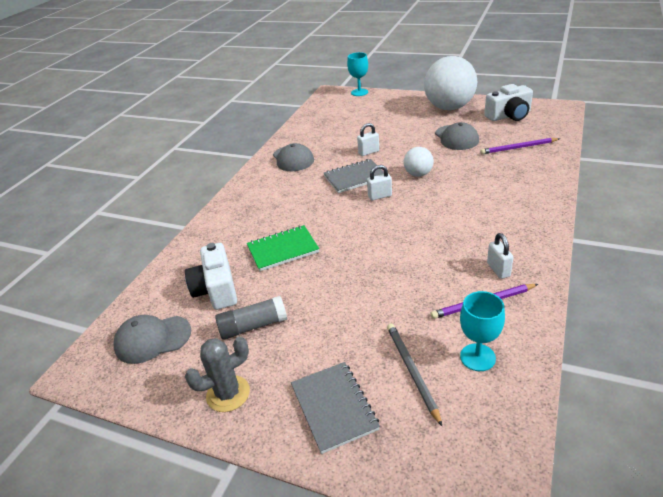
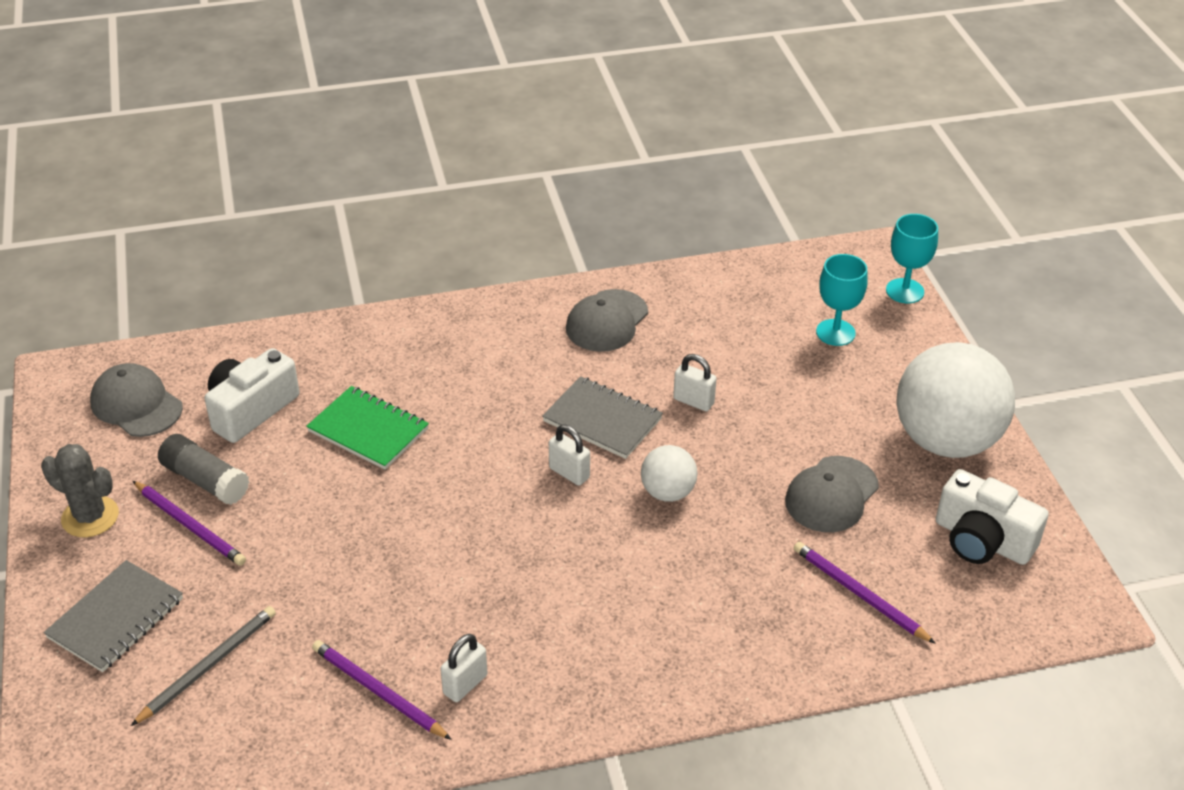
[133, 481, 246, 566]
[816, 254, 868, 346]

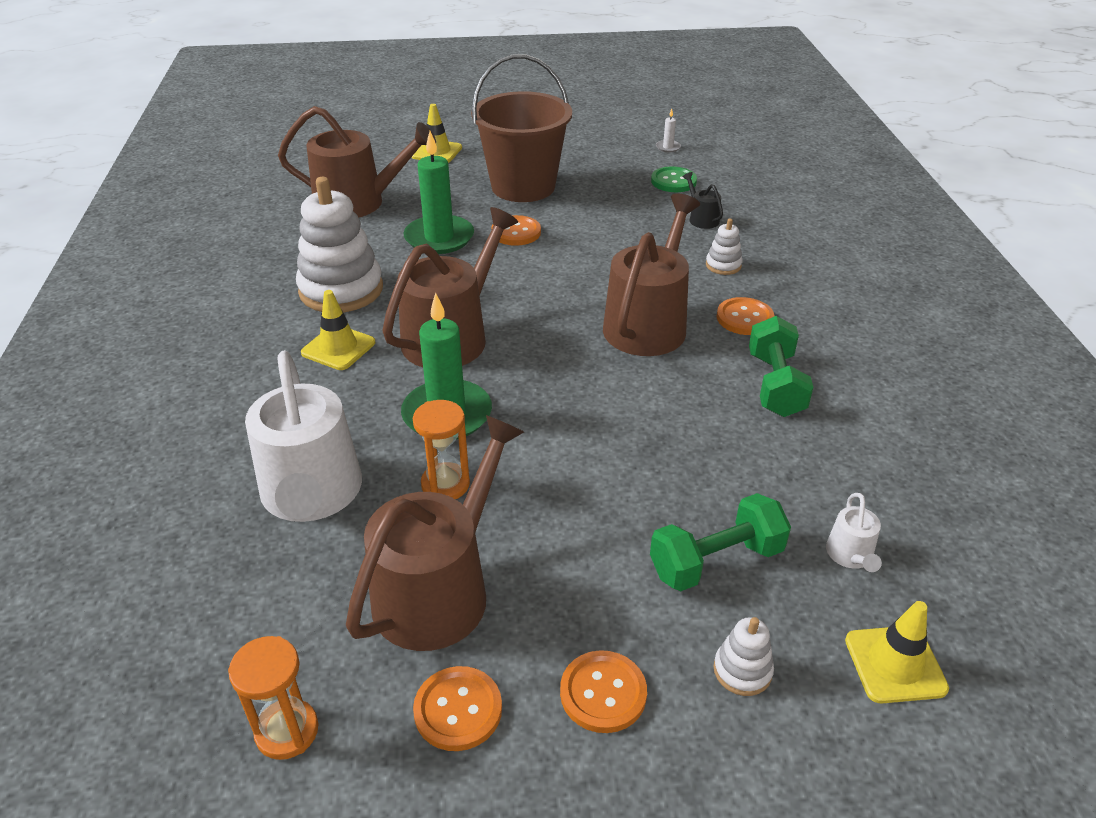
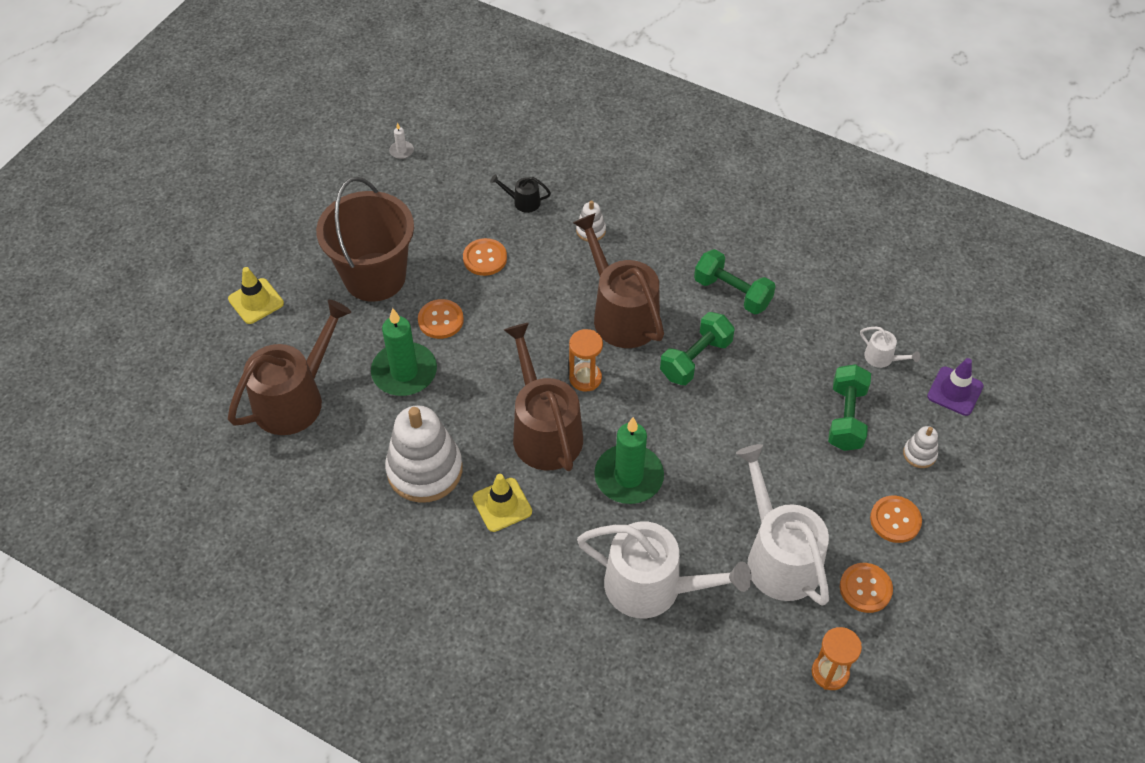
[463, 238, 507, 276]
[569, 329, 603, 392]
[660, 312, 735, 385]
[736, 444, 829, 606]
[927, 358, 984, 416]
[651, 166, 697, 192] (first image)

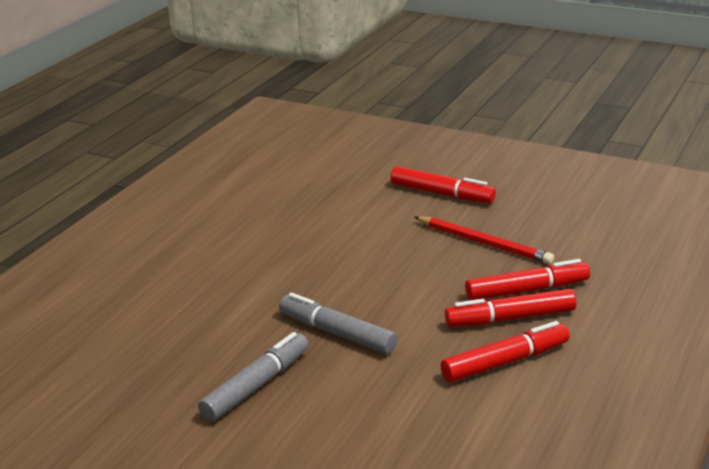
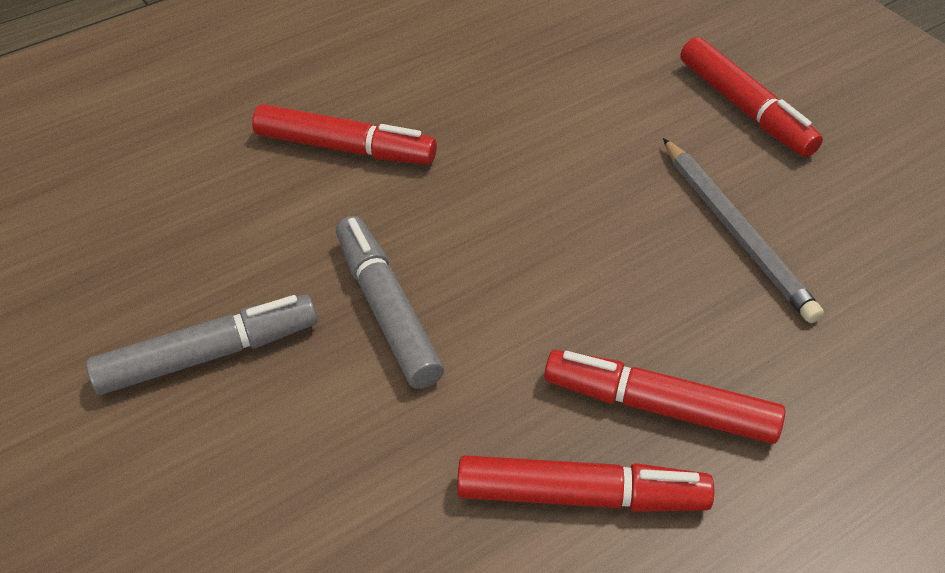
[252, 104, 437, 165]
[663, 138, 824, 323]

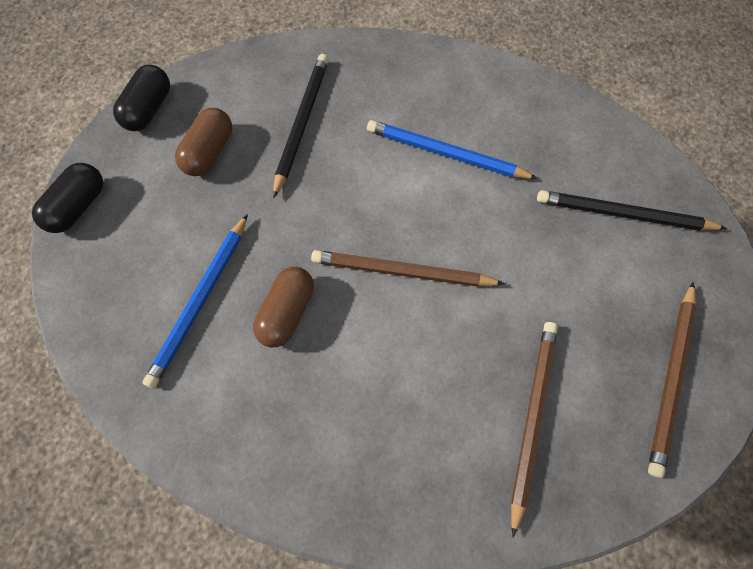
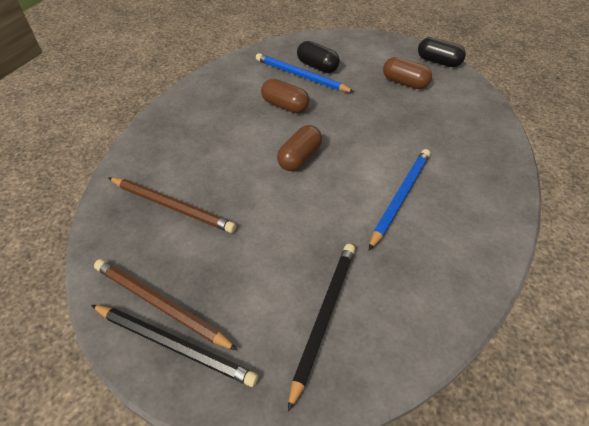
[91, 305, 258, 387]
[277, 125, 322, 171]
[297, 41, 340, 73]

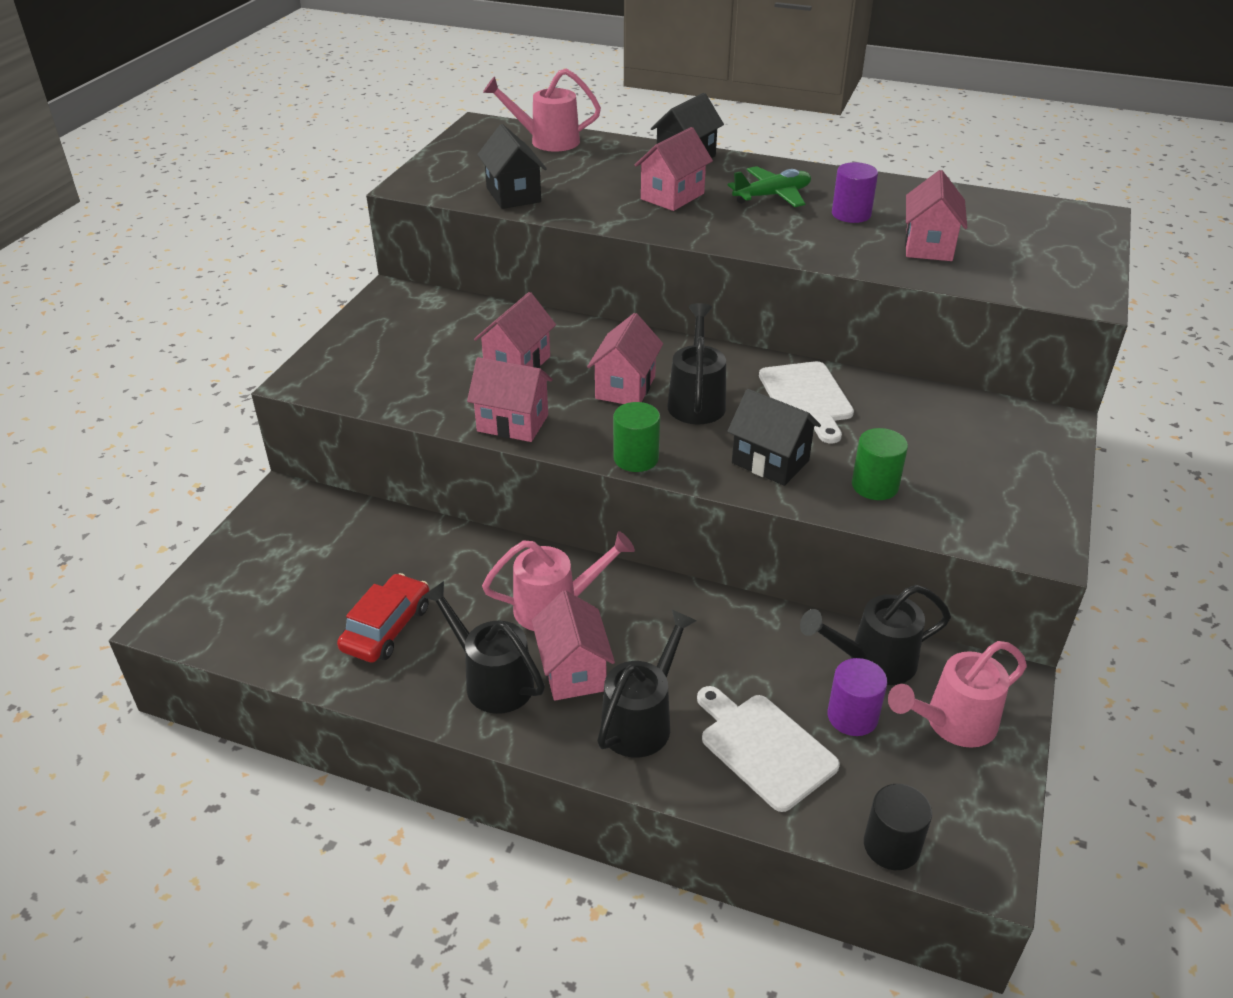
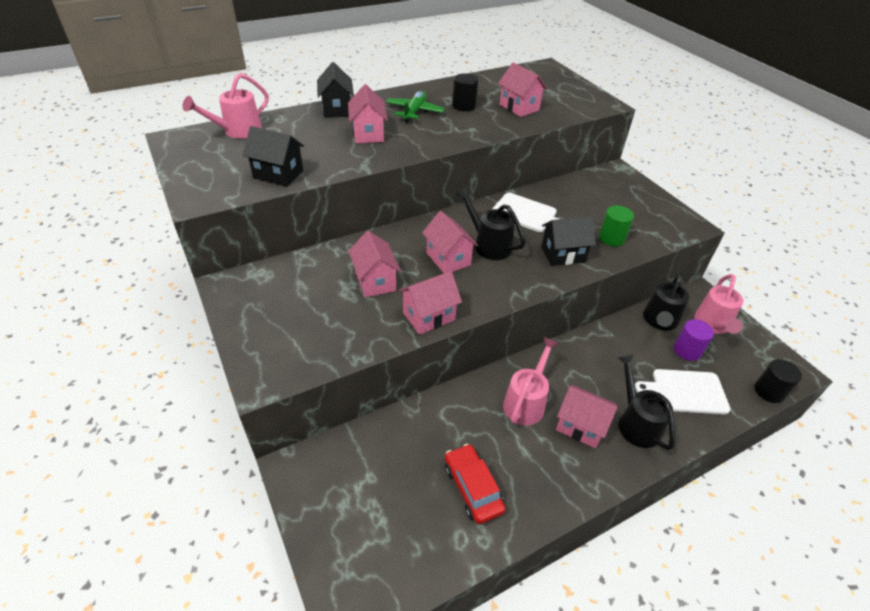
[452, 73, 478, 111]
[422, 581, 545, 714] (first image)
[613, 402, 660, 472] (first image)

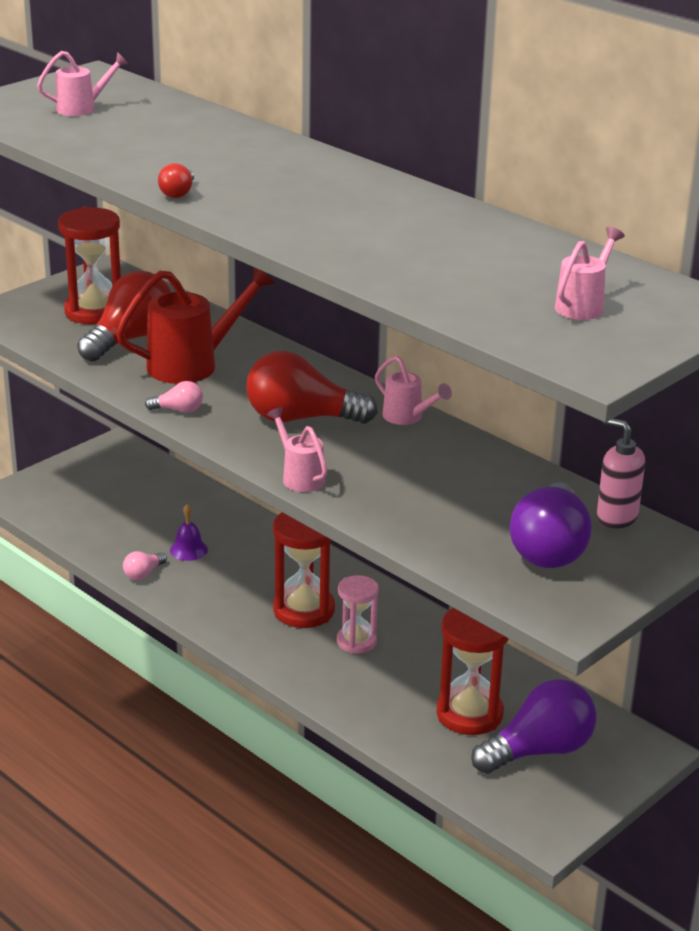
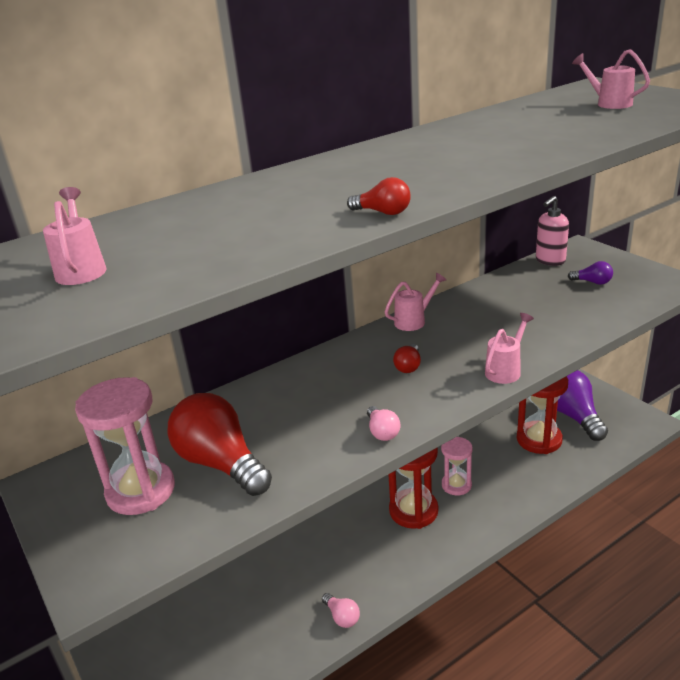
[75, 377, 175, 515]
[367, 406, 400, 441]
[393, 344, 421, 373]
[485, 313, 534, 384]
[568, 261, 613, 285]
[116, 268, 276, 384] (first image)
[170, 504, 208, 561] (first image)

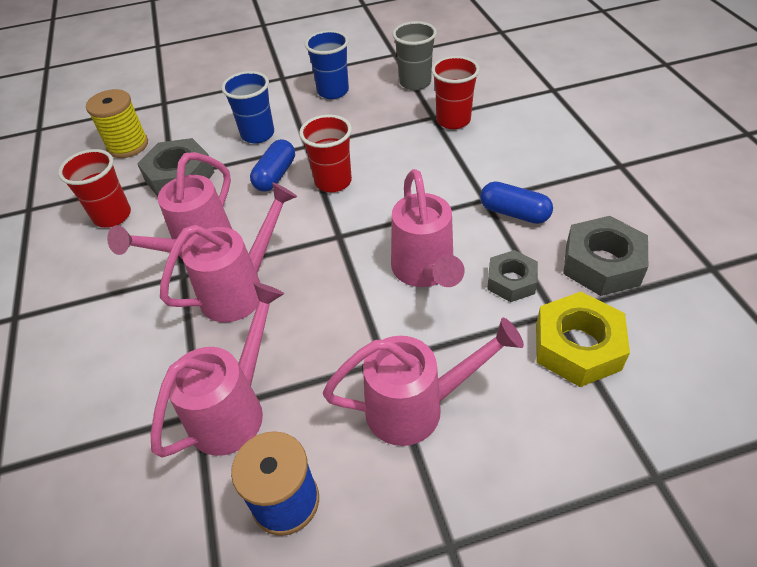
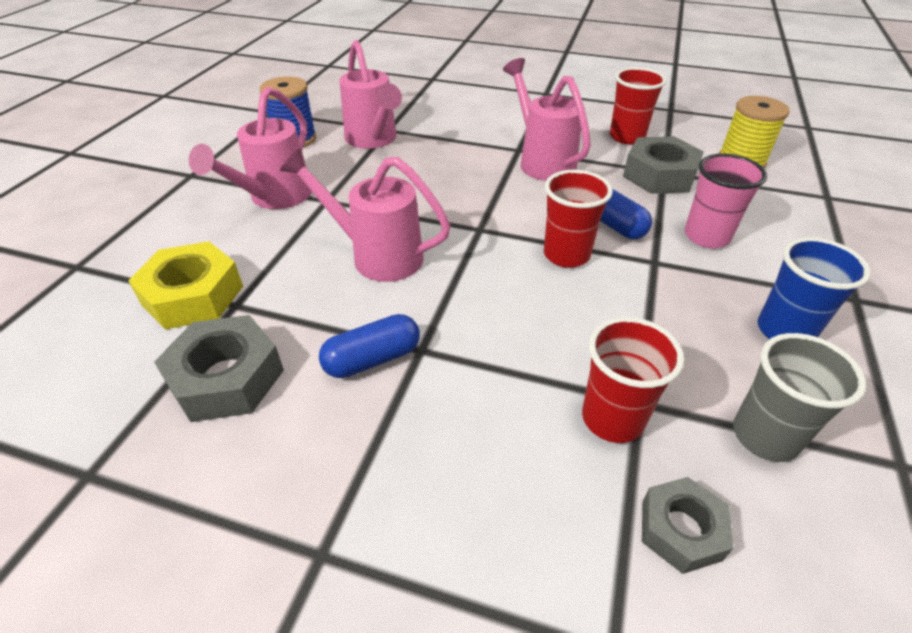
[642, 477, 733, 574]
[685, 153, 767, 248]
[160, 182, 297, 322] (first image)

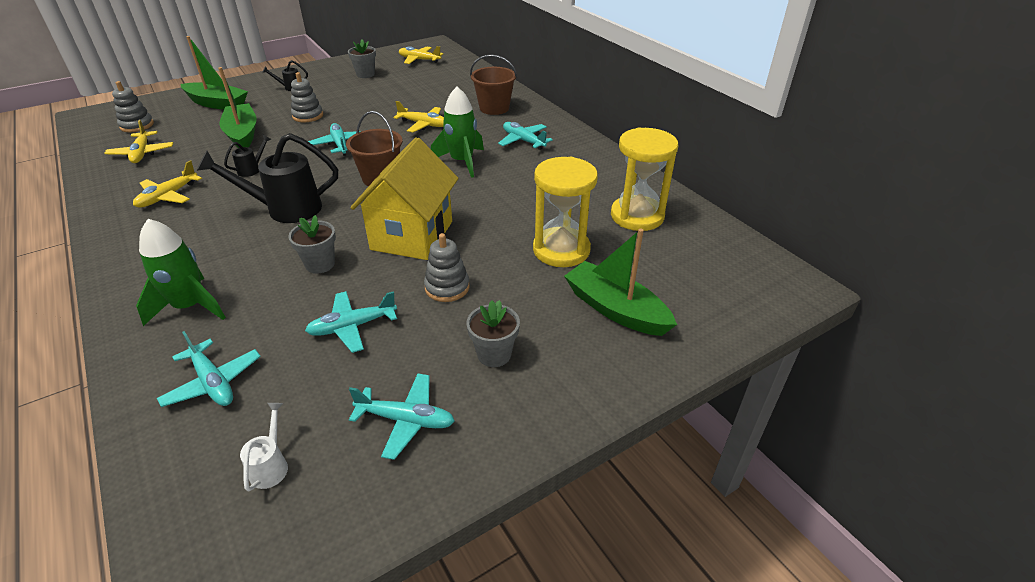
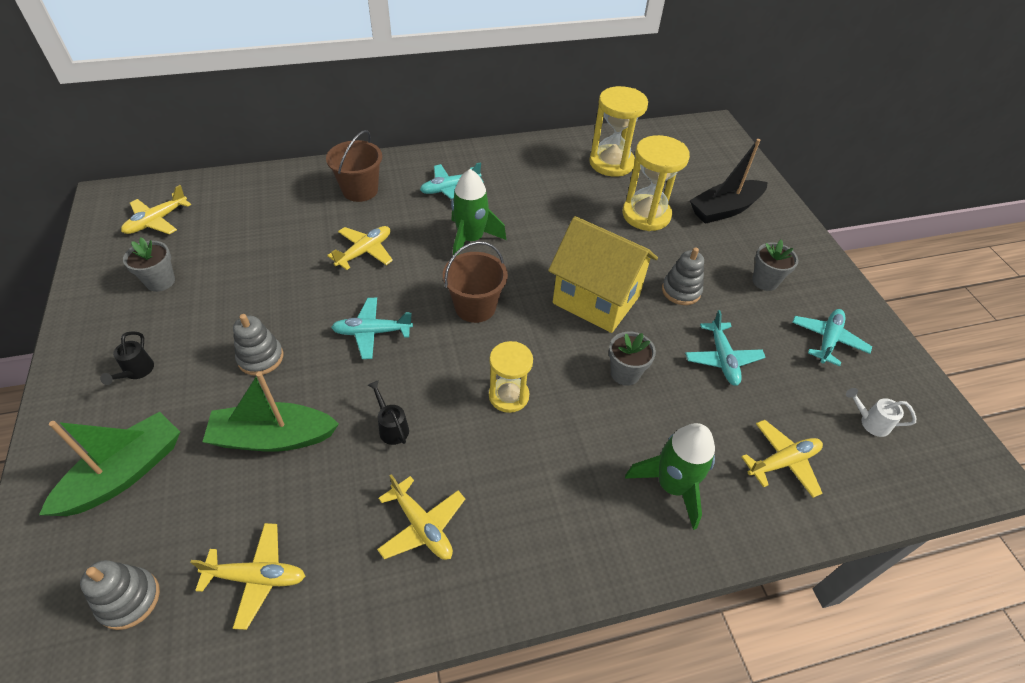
[489, 341, 533, 413]
[689, 139, 768, 224]
[741, 420, 823, 498]

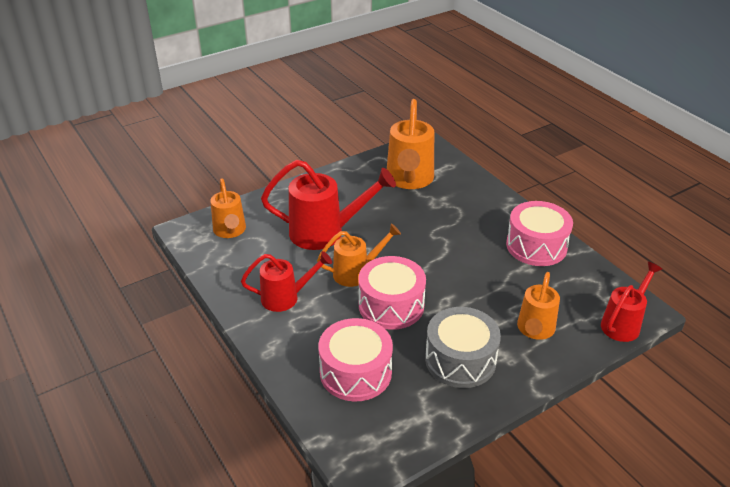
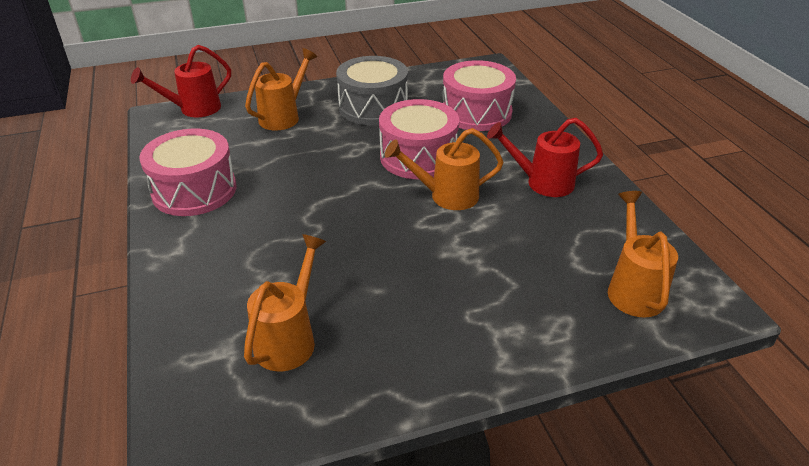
[244, 234, 326, 371]
[261, 160, 396, 250] (first image)

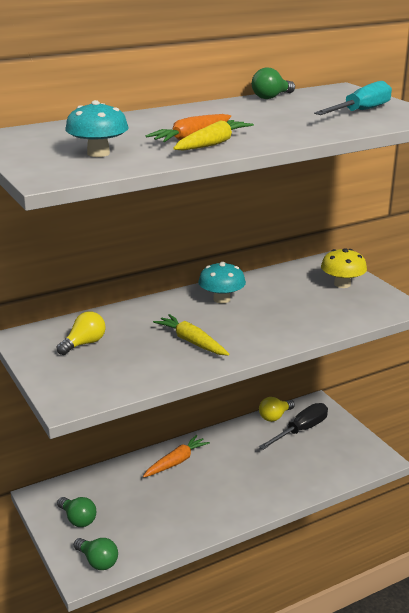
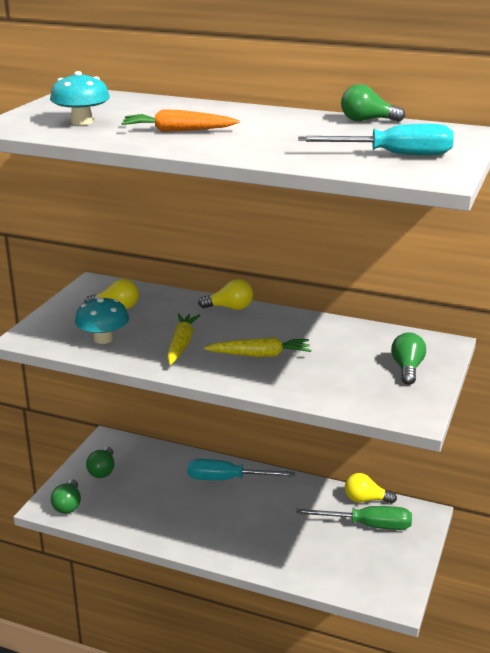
[75, 297, 129, 344]
[187, 459, 295, 480]
[198, 279, 253, 310]
[204, 337, 311, 357]
[296, 506, 412, 530]
[391, 332, 426, 385]

